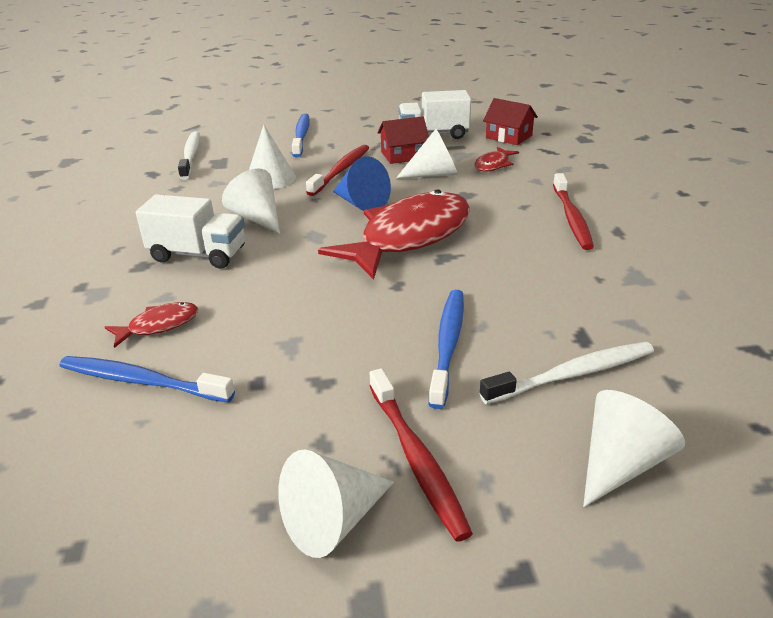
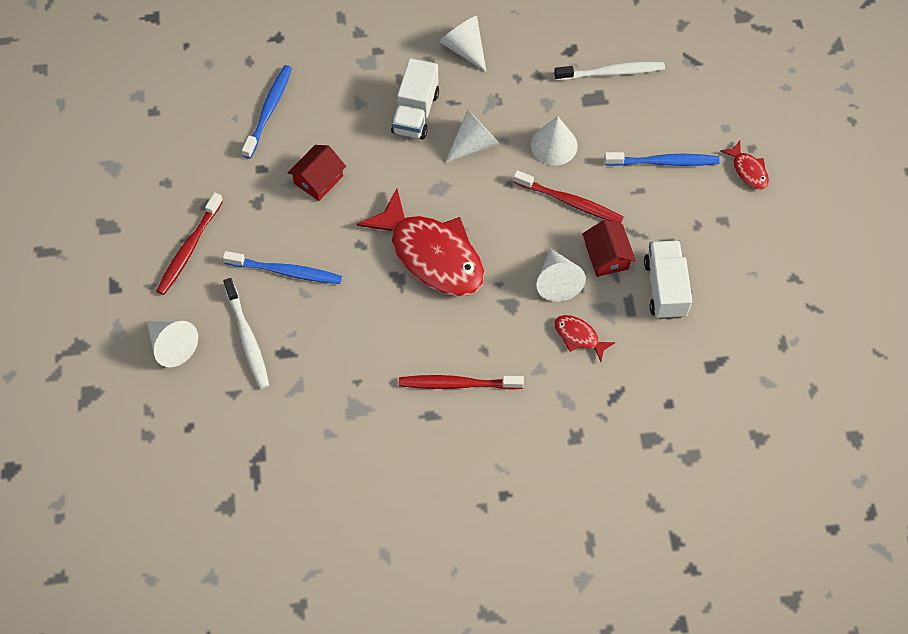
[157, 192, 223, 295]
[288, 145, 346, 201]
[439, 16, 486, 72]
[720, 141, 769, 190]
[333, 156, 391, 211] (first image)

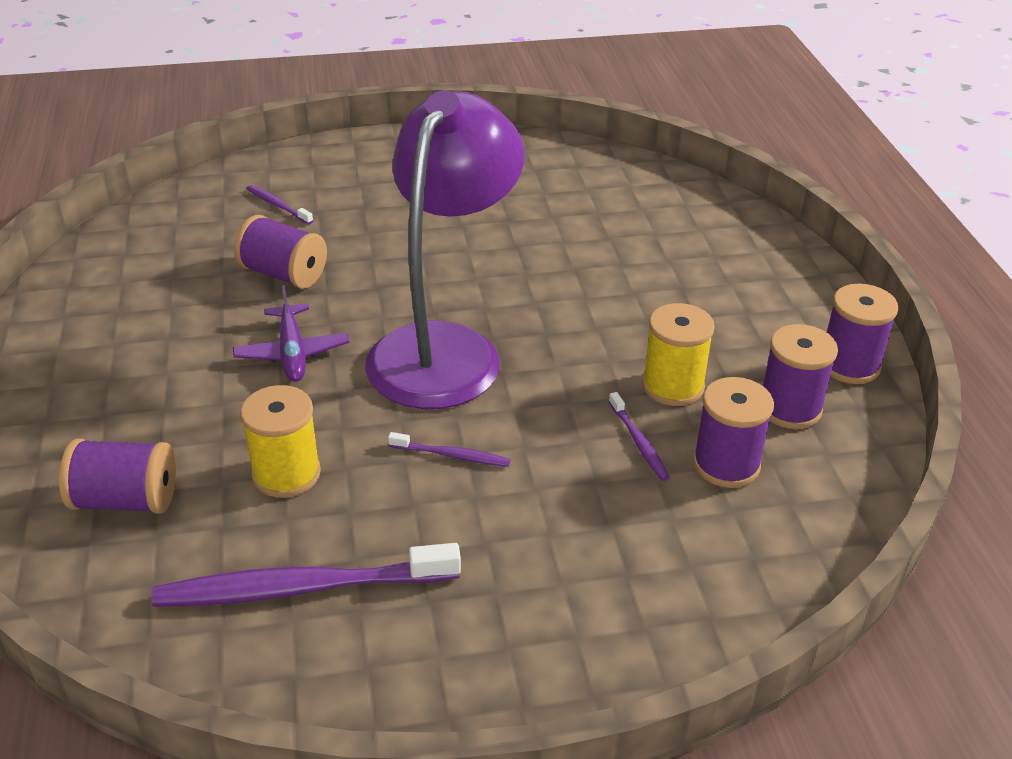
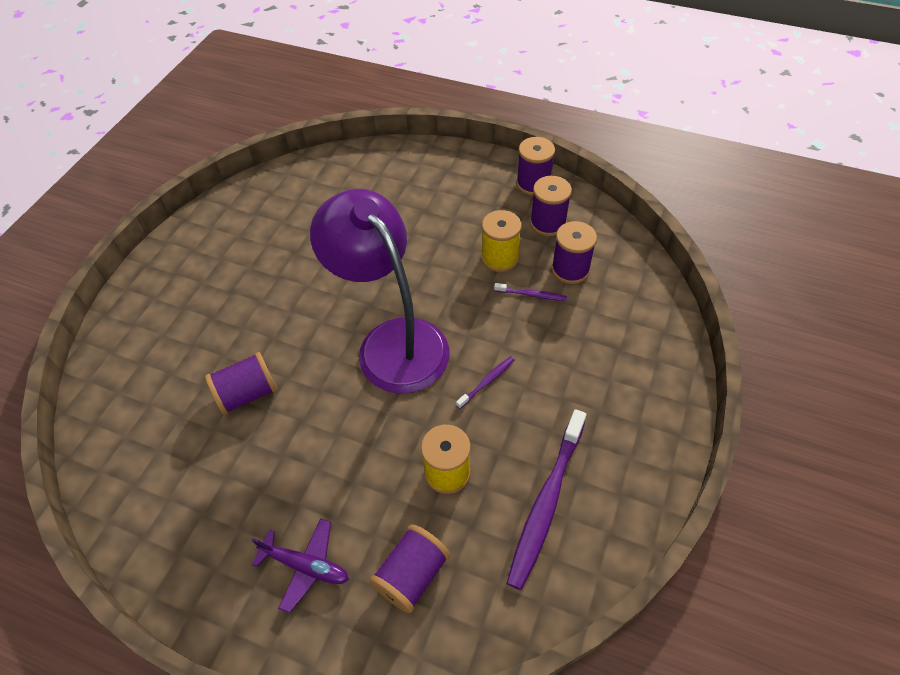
[251, 518, 349, 613]
[246, 185, 313, 224] (first image)

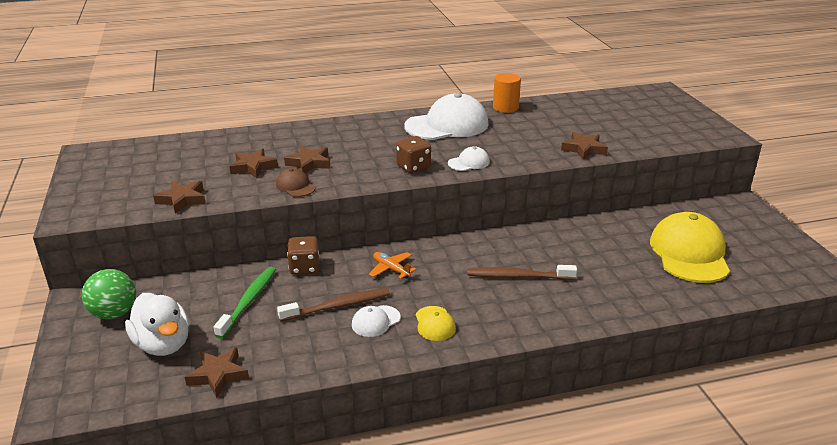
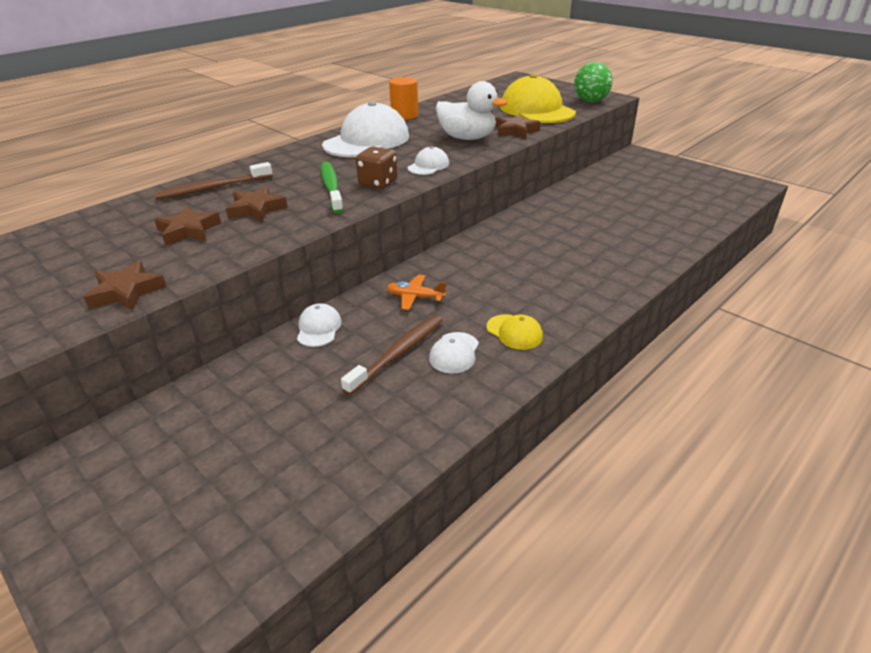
[154, 162, 273, 200]
[297, 303, 342, 347]
[321, 161, 344, 213]
[436, 81, 507, 140]
[500, 74, 576, 123]
[574, 62, 613, 102]
[185, 347, 249, 398] (first image)
[276, 168, 316, 197] (first image)

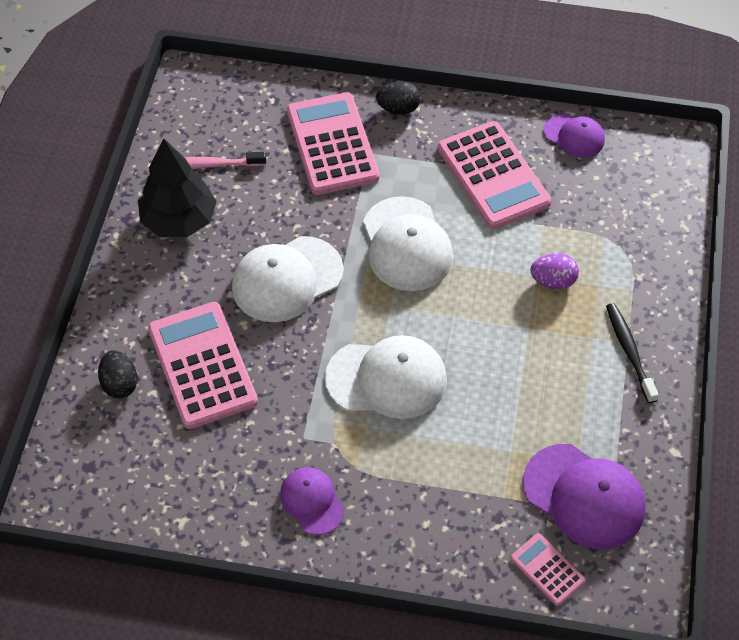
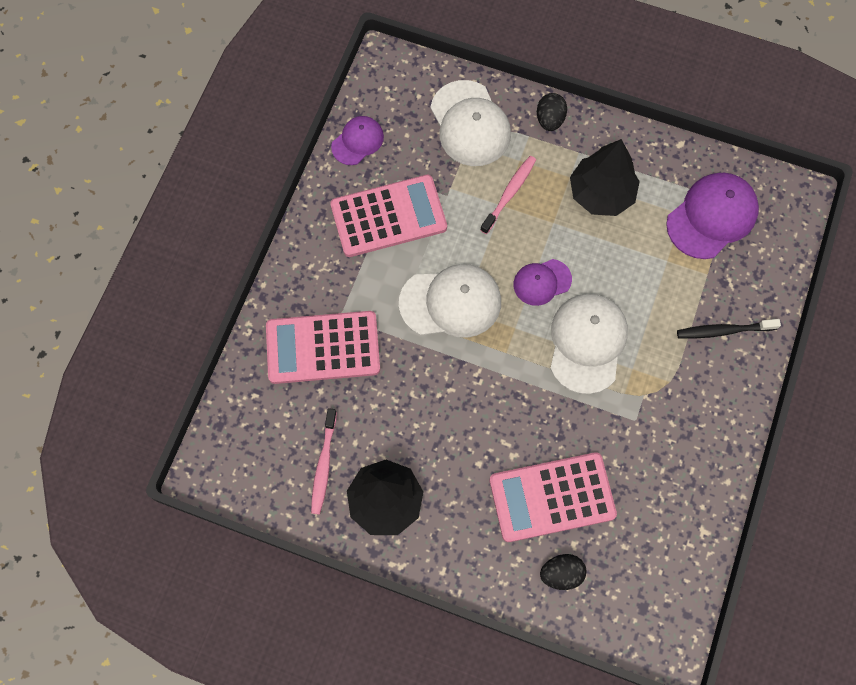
[430, 80, 511, 166]
[480, 156, 536, 234]
[514, 259, 572, 306]
[537, 93, 567, 131]
[570, 139, 640, 216]
[677, 319, 781, 339]
[510, 533, 585, 606] (first image)

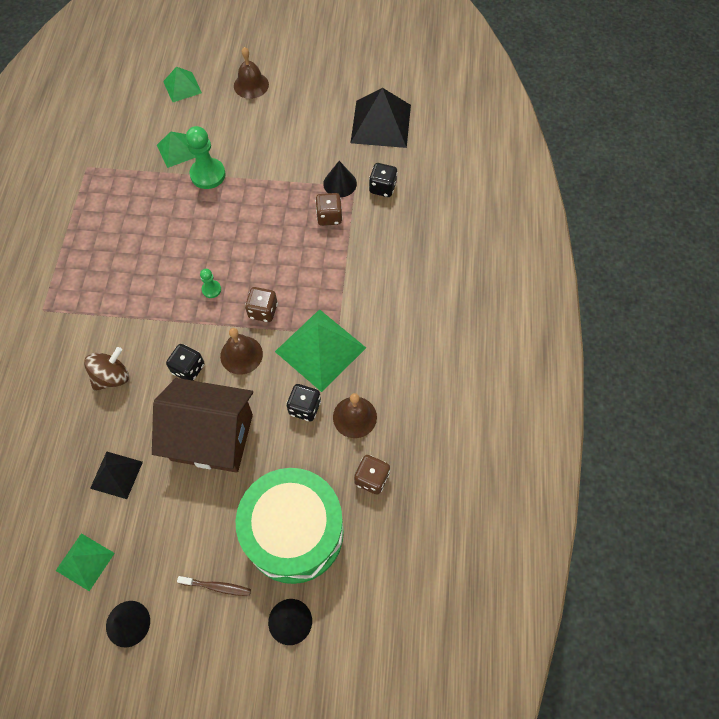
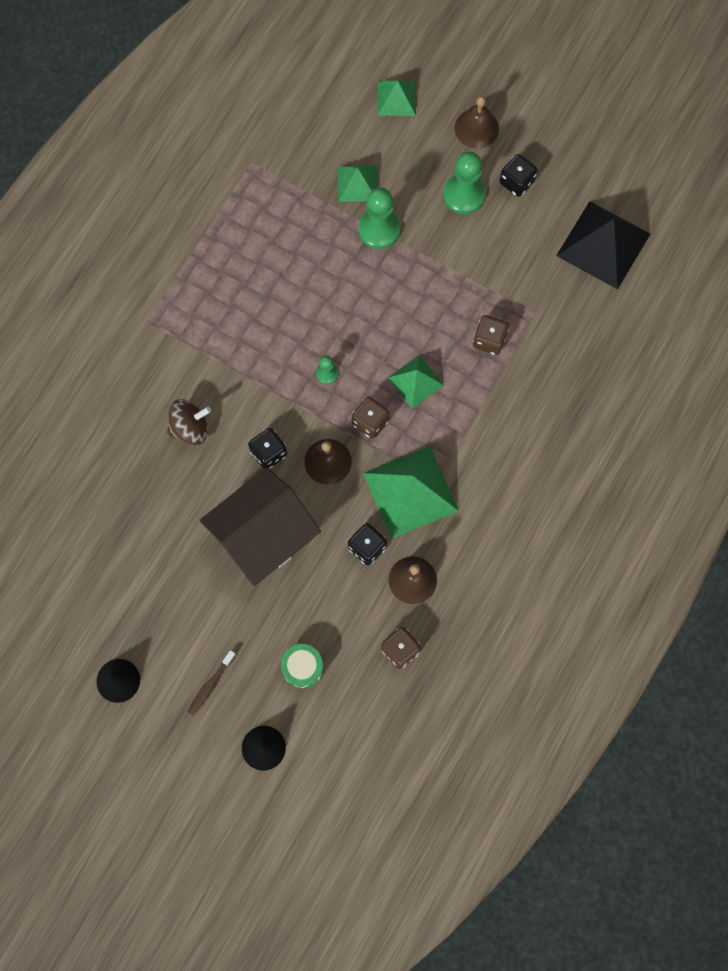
[187, 650, 236, 716]
[200, 467, 321, 586]
[281, 644, 323, 689]
[388, 355, 444, 408]
[443, 151, 486, 214]
[499, 154, 537, 197]
[90, 452, 143, 499] (first image)
[323, 161, 357, 197] (first image)

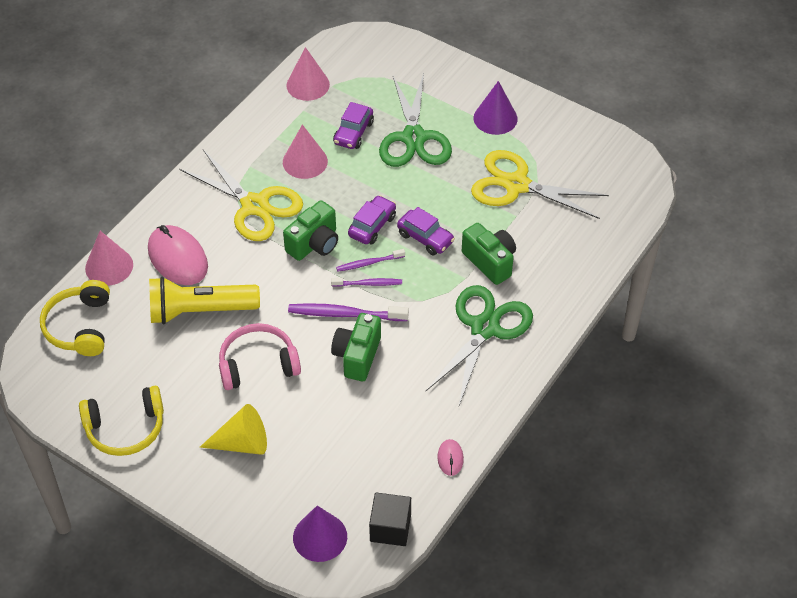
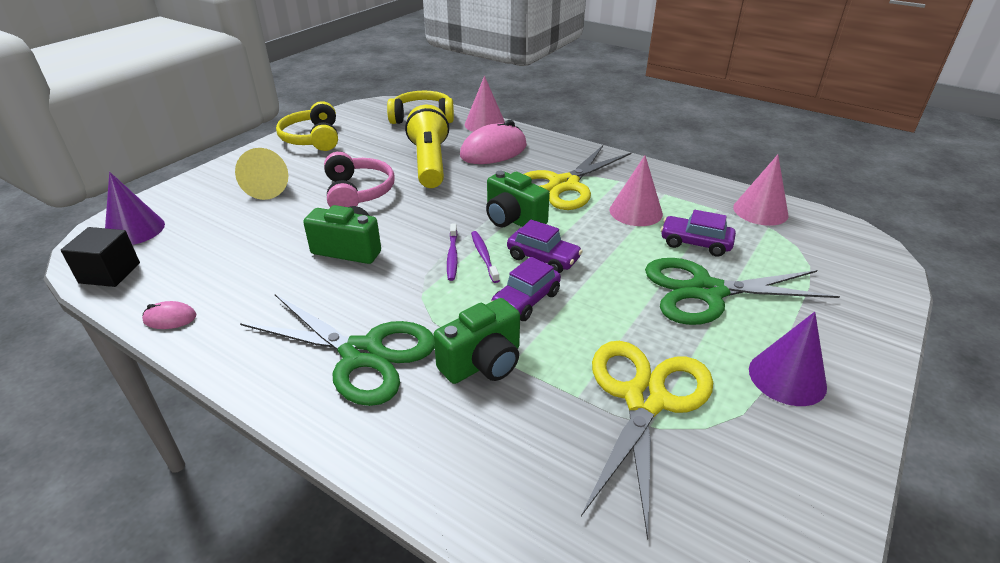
[288, 303, 409, 321] (first image)

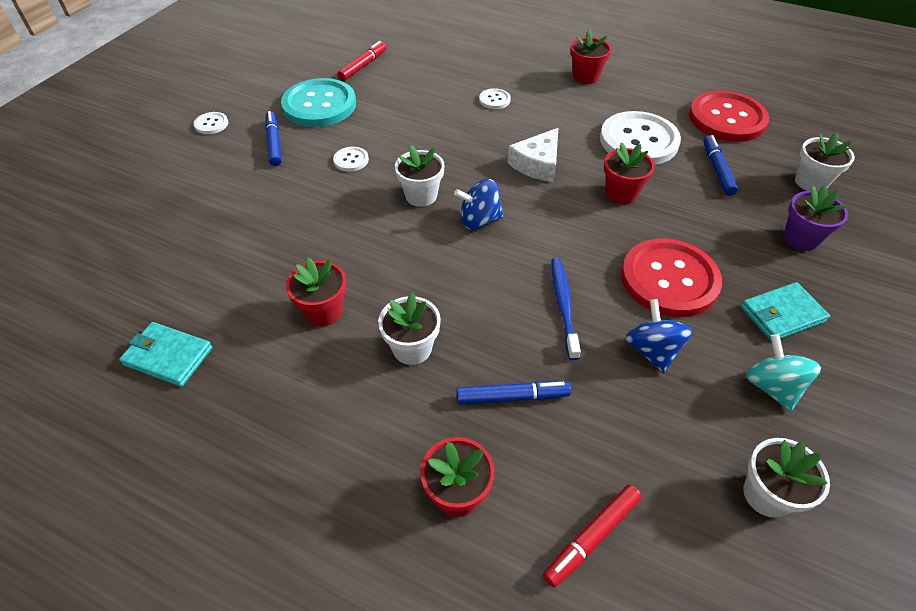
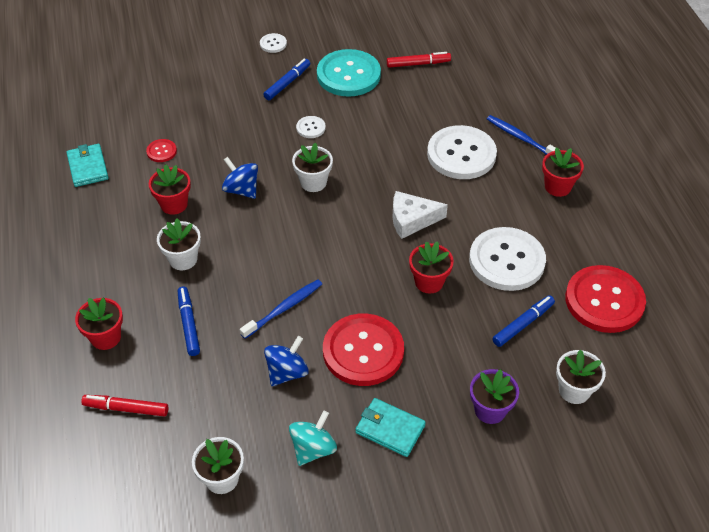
[146, 139, 177, 162]
[178, 287, 200, 356]
[222, 157, 258, 199]
[427, 125, 497, 179]
[487, 115, 556, 155]

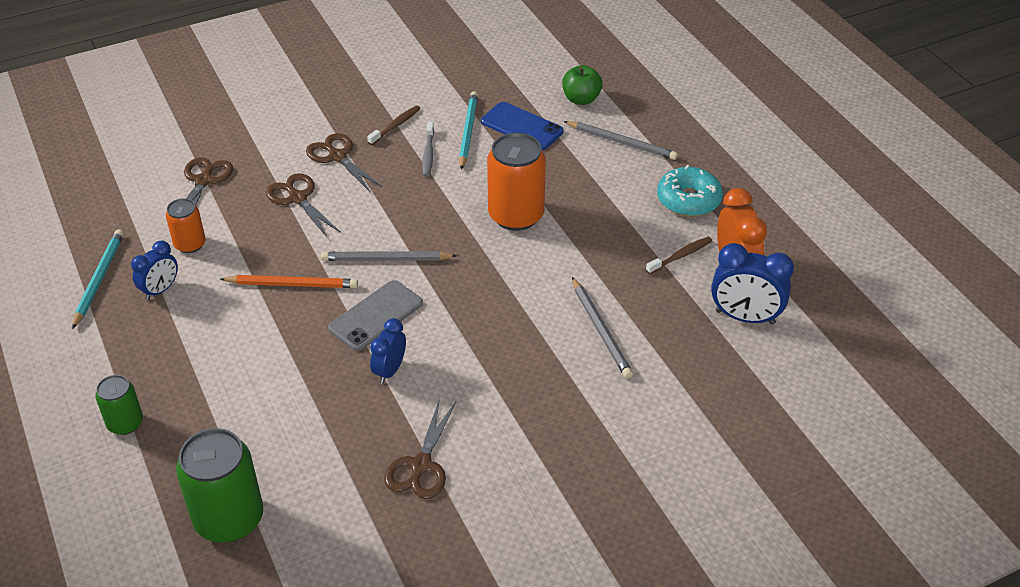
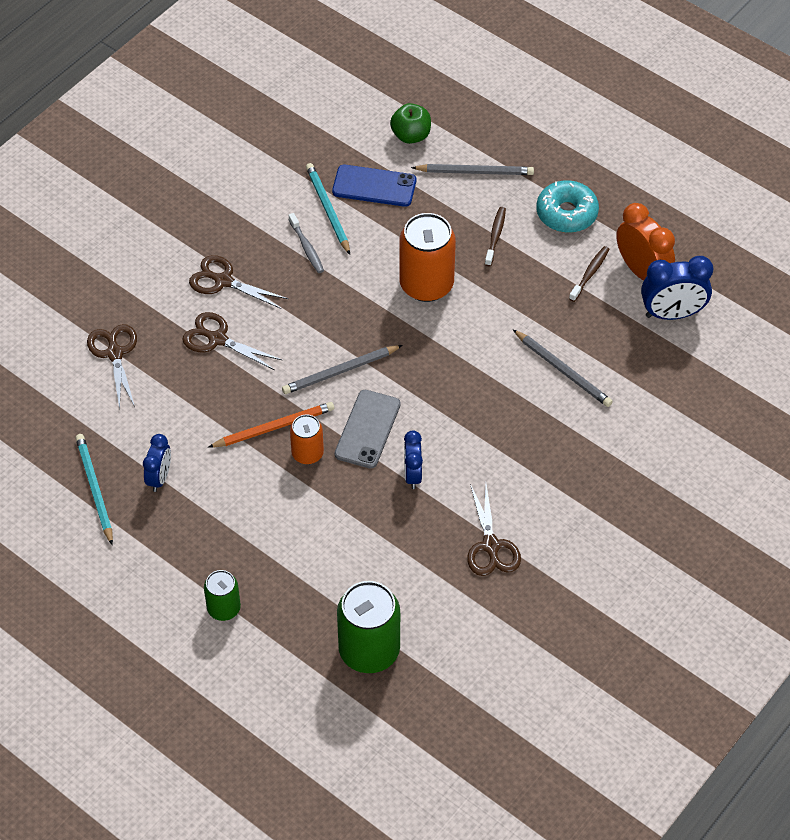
[290, 414, 324, 464]
[485, 207, 506, 266]

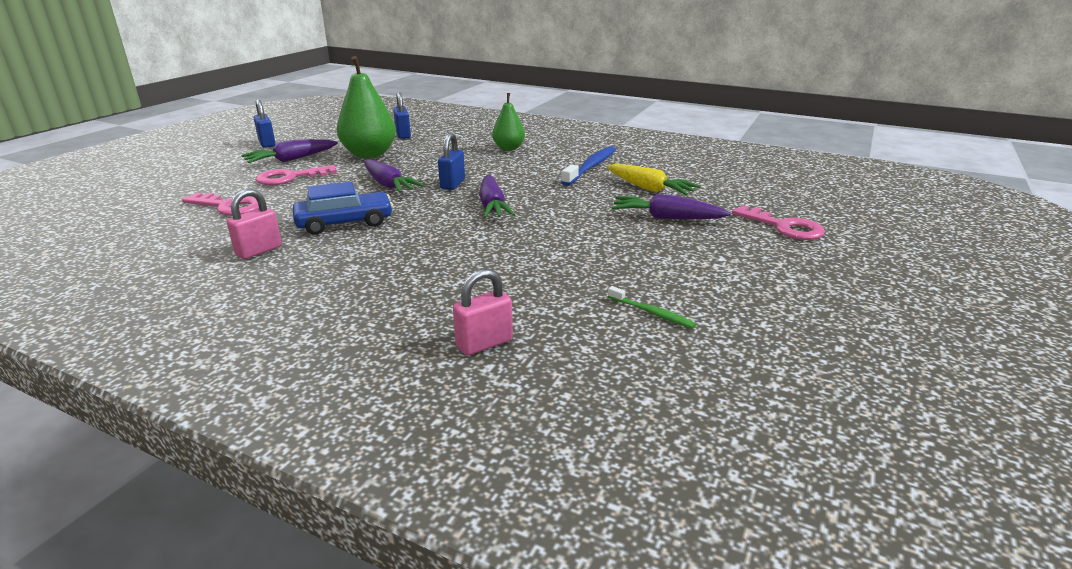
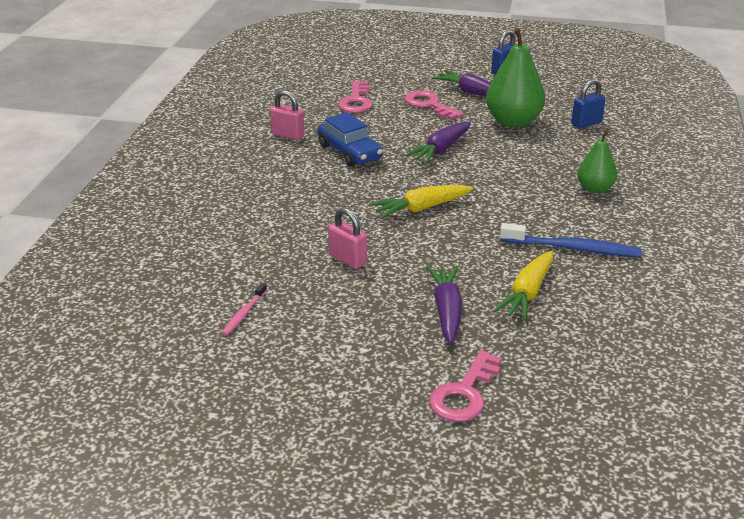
[222, 283, 267, 335]
[328, 207, 367, 269]
[370, 185, 473, 218]
[438, 133, 465, 190] (first image)

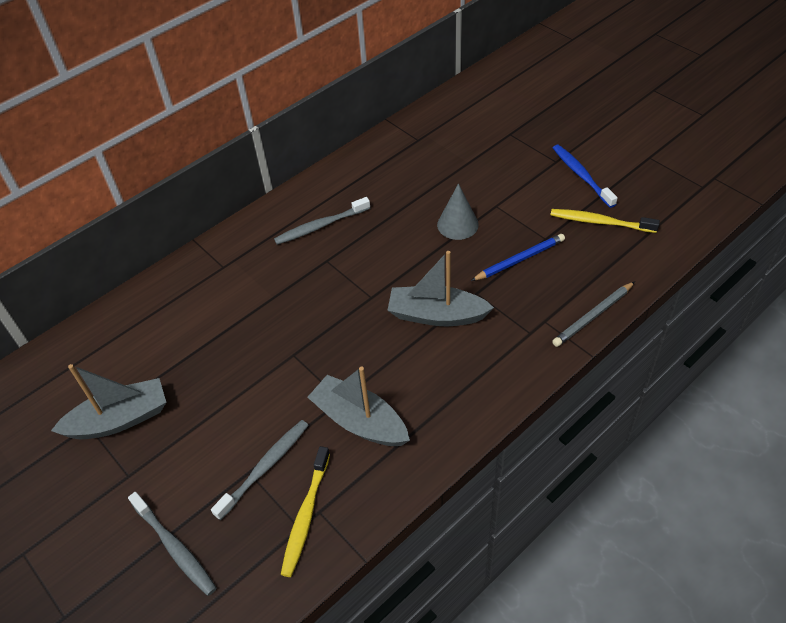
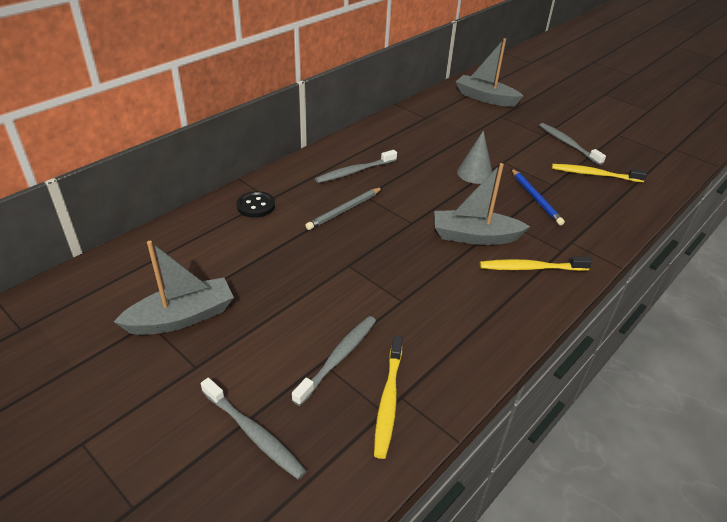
[237, 191, 275, 218]
[305, 187, 383, 230]
[456, 38, 523, 107]
[480, 257, 592, 271]
[511, 169, 565, 225]
[539, 123, 606, 165]

